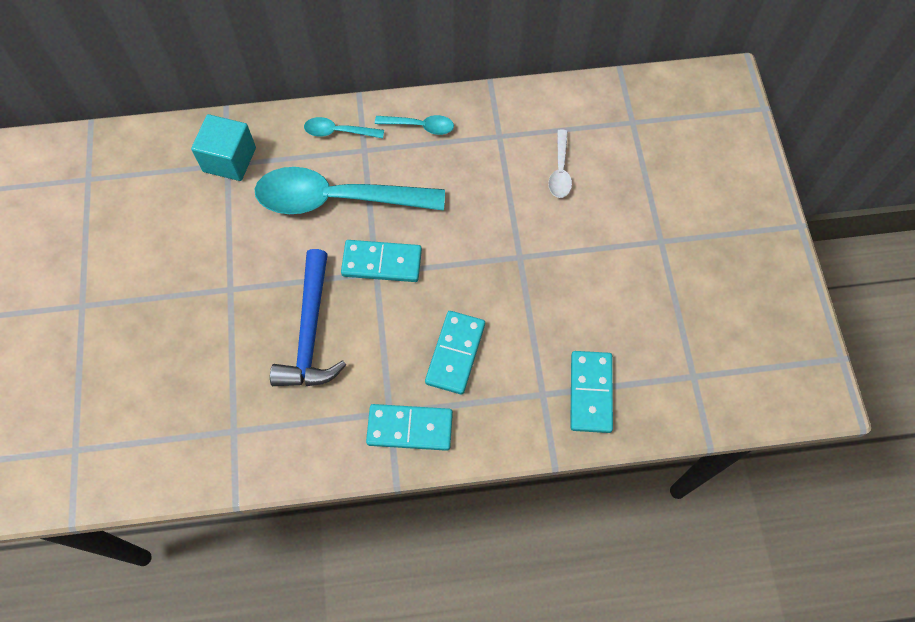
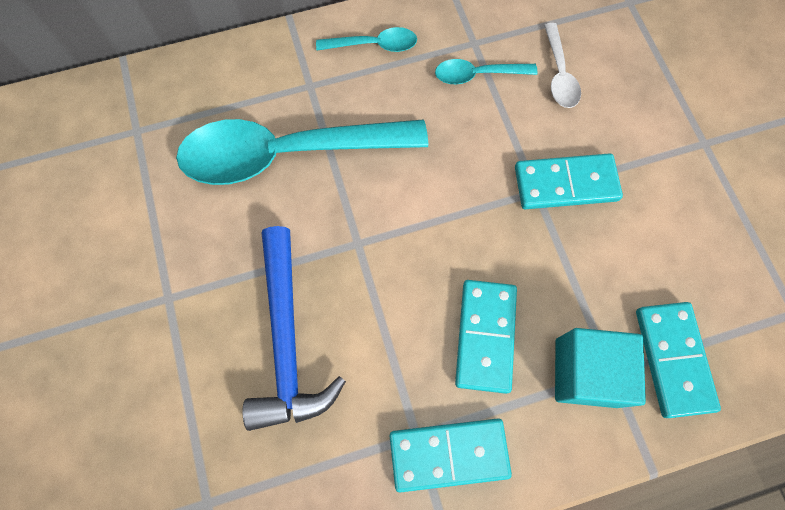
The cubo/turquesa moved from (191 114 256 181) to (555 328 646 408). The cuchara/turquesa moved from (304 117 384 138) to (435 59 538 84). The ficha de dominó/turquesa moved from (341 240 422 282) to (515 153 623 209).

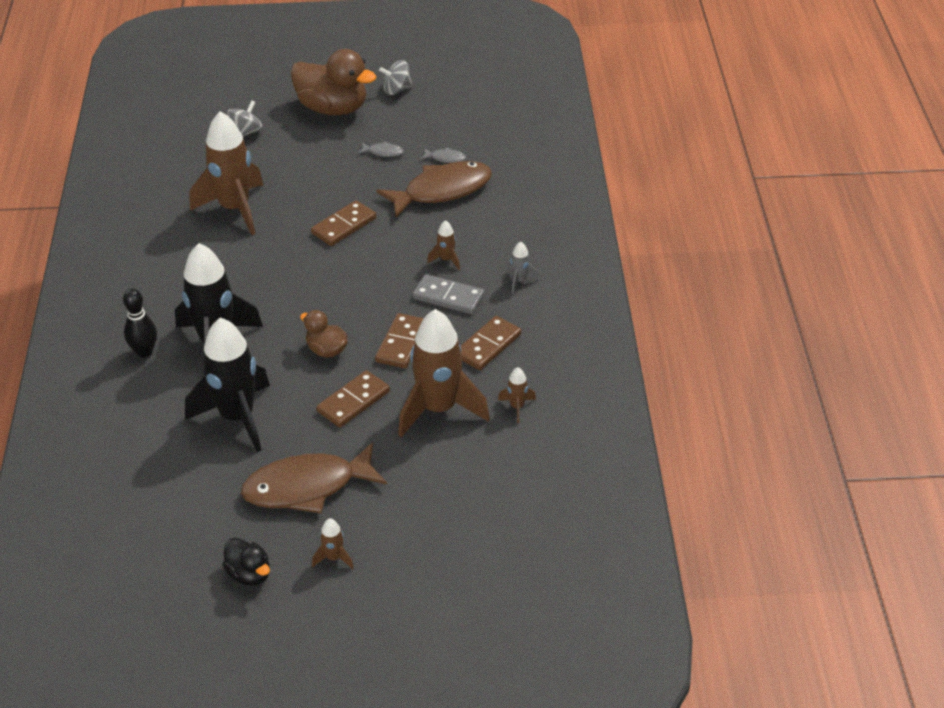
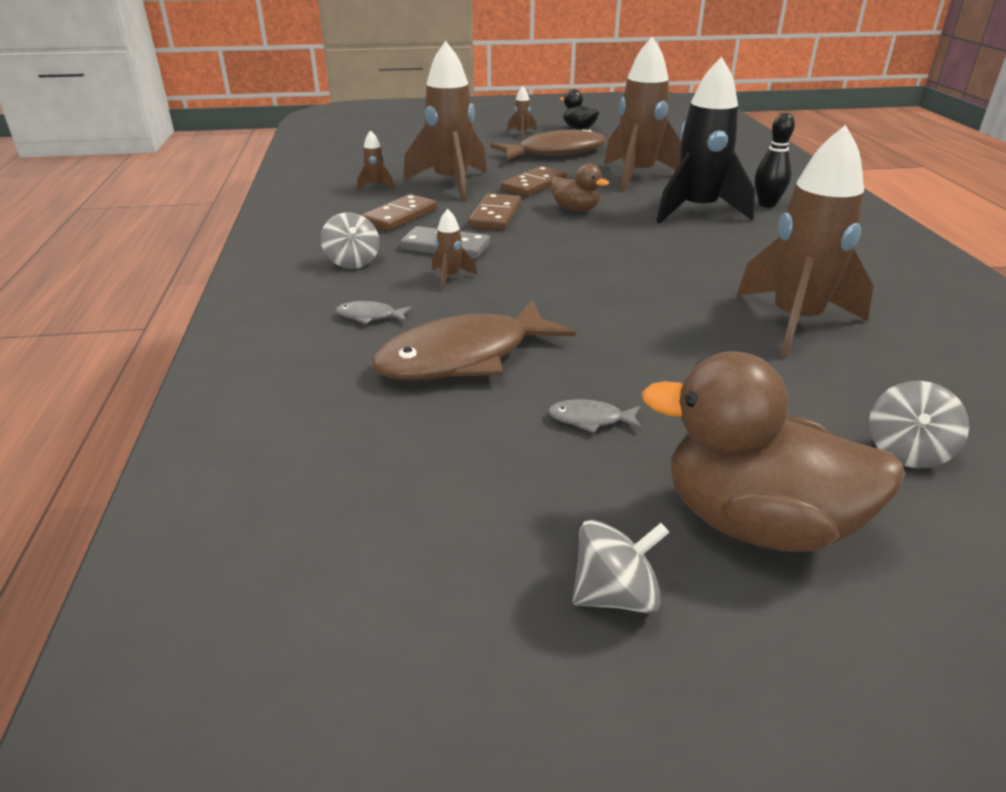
The cohete/negro at (185 317 270 452) became the cohete/marrón at (604 37 681 191). The ficha de dominó/marrón at (311 200 376 246) disappeared. The pez/gris moved from (420 147 466 163) to (336 301 412 324). The cohete/gris at (507 242 540 294) was replaced by the peonza/gris at (321 212 380 269).

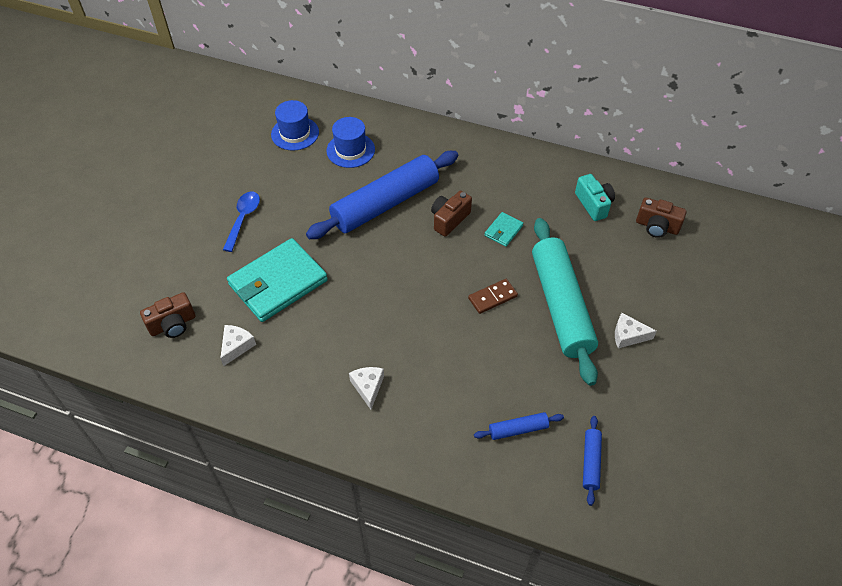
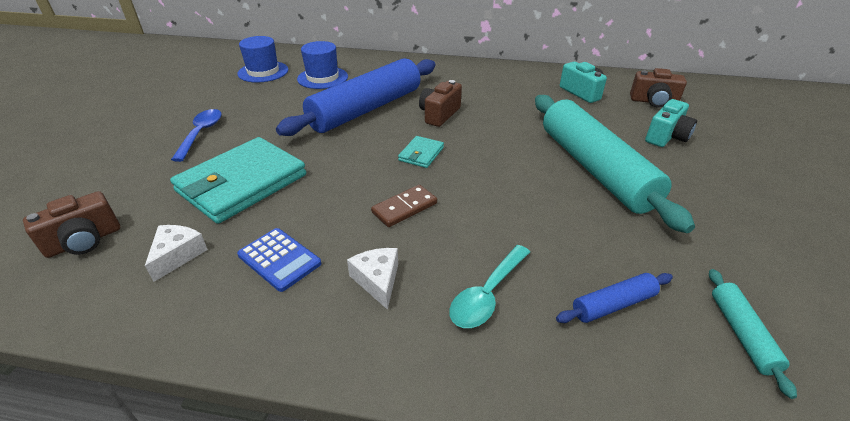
The ficha de dominó/marrón moved from (468 279 518 314) to (371 185 437 227). The cartera/turquesa moved from (485 212 524 247) to (398 136 444 168). The rodillo/azul at (583 416 602 506) became the rodillo/turquesa at (709 269 797 399). The queso/blanco at (615 313 657 348) disappeared. The calculadora/azul at (237 228 321 292) appeared. The cuchara/turquesa at (449 245 530 328) appeared. The cámara/turquesa at (645 99 697 147) appeared.

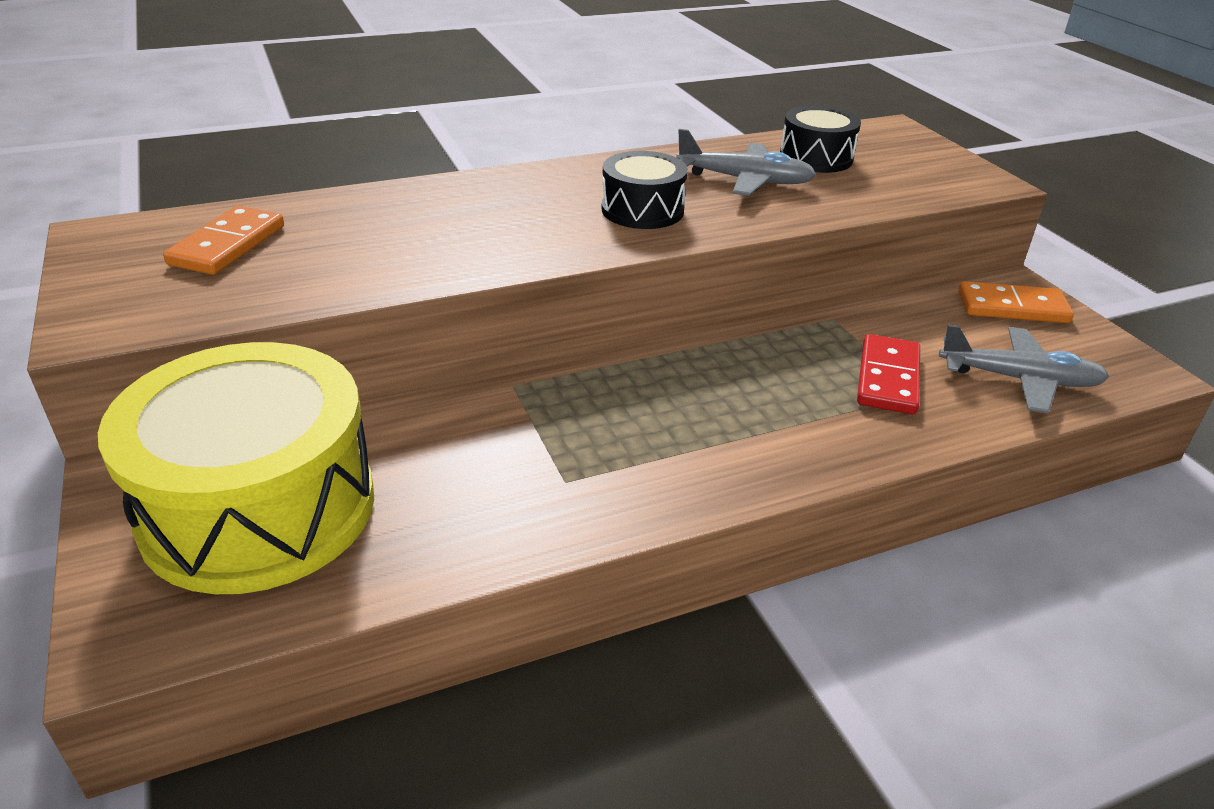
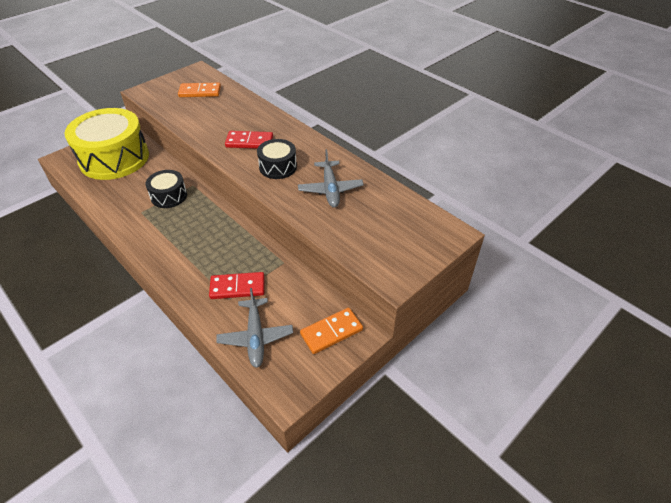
The tambor/negro moved from (780 106 861 173) to (145 170 187 208). The ficha de dominó/naranja at (958 281 1074 323) turned 75 degrees clockwise. The ficha de dominó/rojo at (225 131 273 149) appeared.

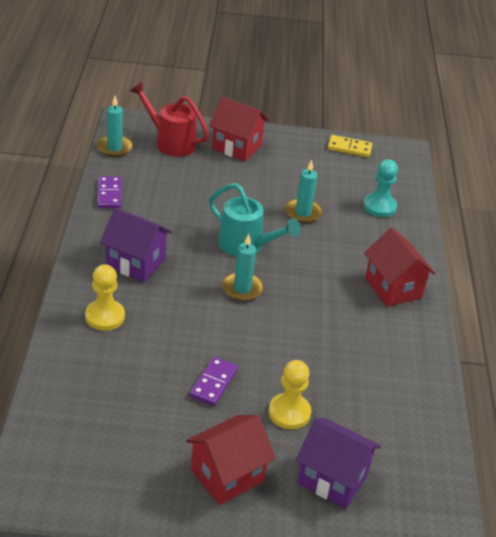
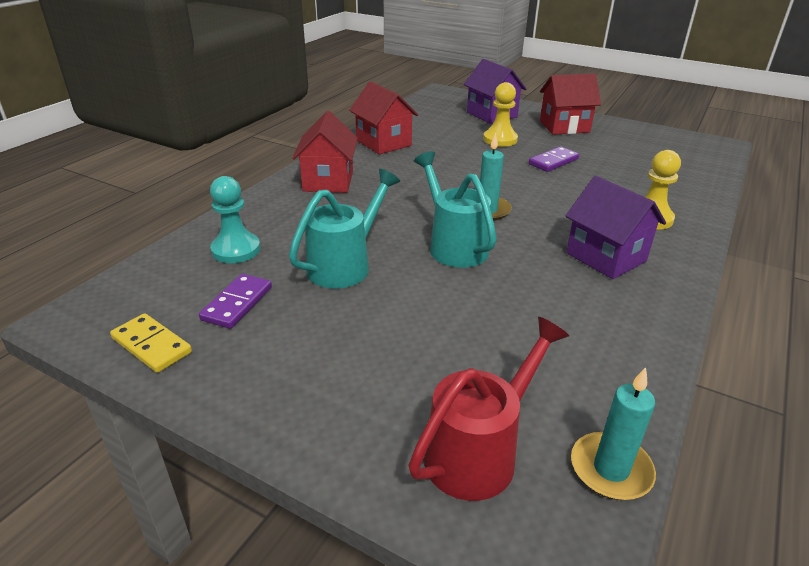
The ficha de dominó/morado moved from (97 176 122 208) to (199 274 272 329). The regadera/rojo at (130 82 209 157) turned 105 degrees counterclockwise. The casa/rojo moved from (209 97 269 161) to (349 82 418 154). The vela/turquesa at (285 160 323 223) was replaced by the regadera/turquesa at (289 169 400 289).

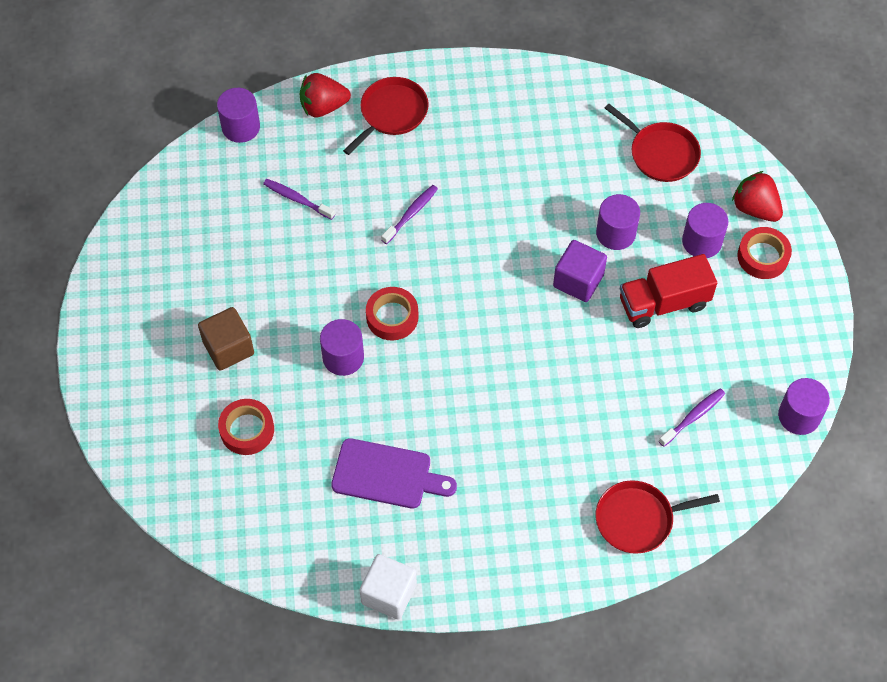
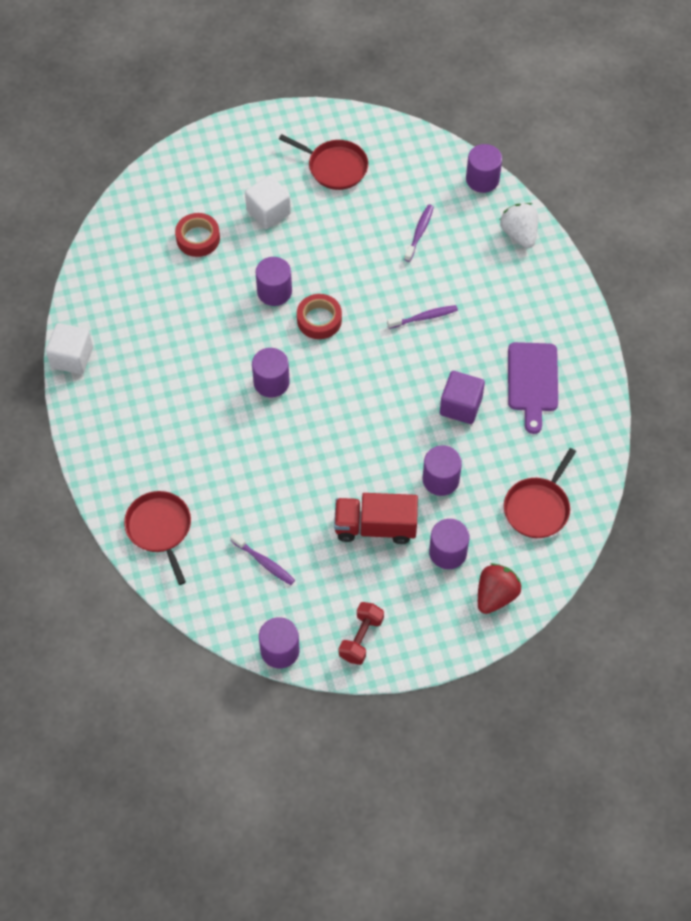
The cubo/marrón at (198 307 254 371) became the cubo/blanco at (245 175 291 229). The fresa/rojo at (300 73 351 117) became the fresa/blanco at (500 203 538 248). The tabla de cortar/morado moved from (331 438 457 508) to (508 342 558 434). The sartén/rojo moved from (343 77 429 155) to (279 134 368 190). The cepillo de dientes/morado at (381 185 438 244) turned 45 degrees counterclockwise. The cubo/morado moved from (553 240 607 302) to (440 371 485 424). The camión/rojo at (620 254 717 328) turned 60 degrees counterclockwise. The cinta adhesiva/rojo at (737 227 792 279) disappeared. The cilindro/morado at (252 348 290 398) appeared. The mancuerna/rojo at (339 602 384 665) appeared.

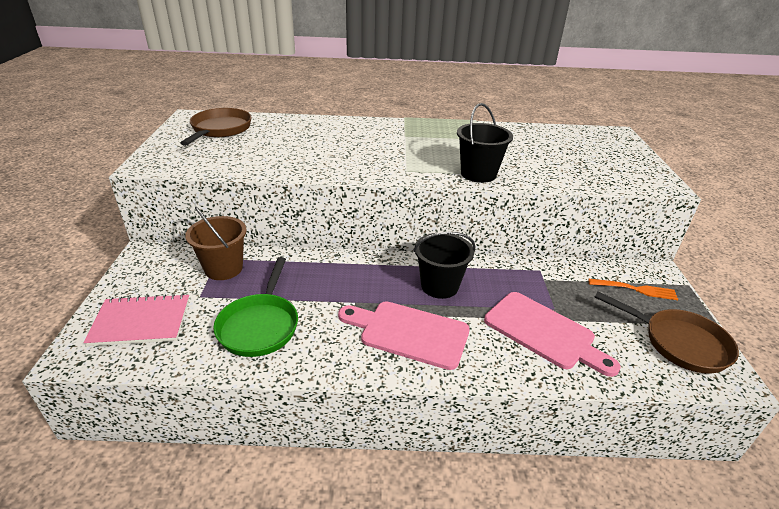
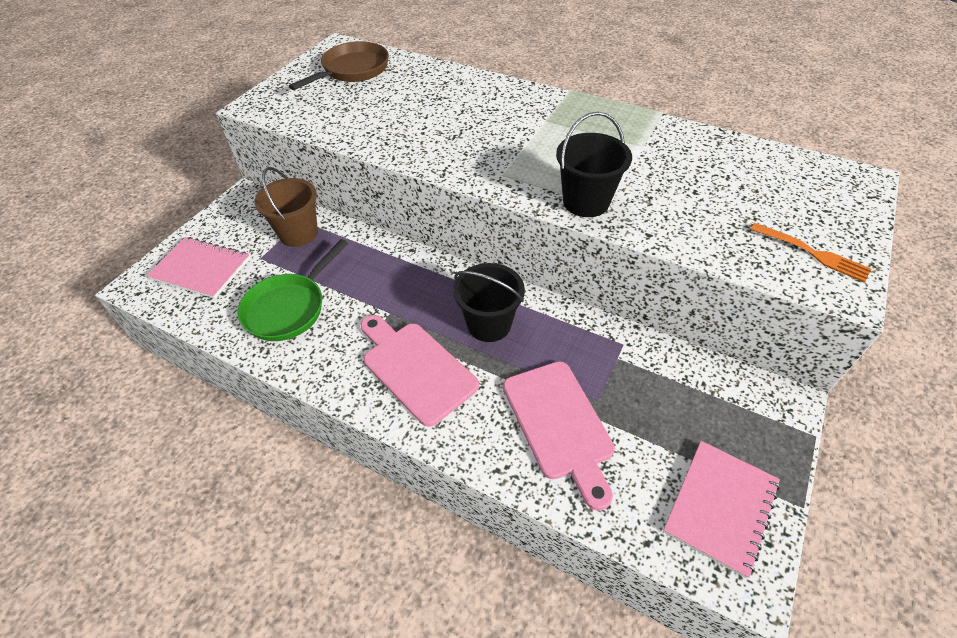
The tenedor/naranja moved from (588 279 678 300) to (750 223 871 283). The sartén/marrón at (595 291 739 374) was replaced by the cuaderno/rosa at (663 441 780 578).

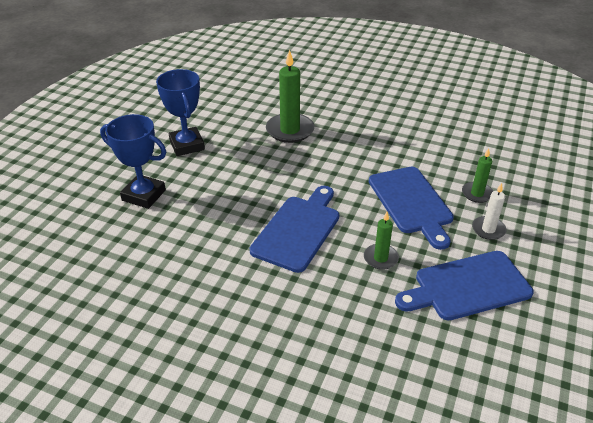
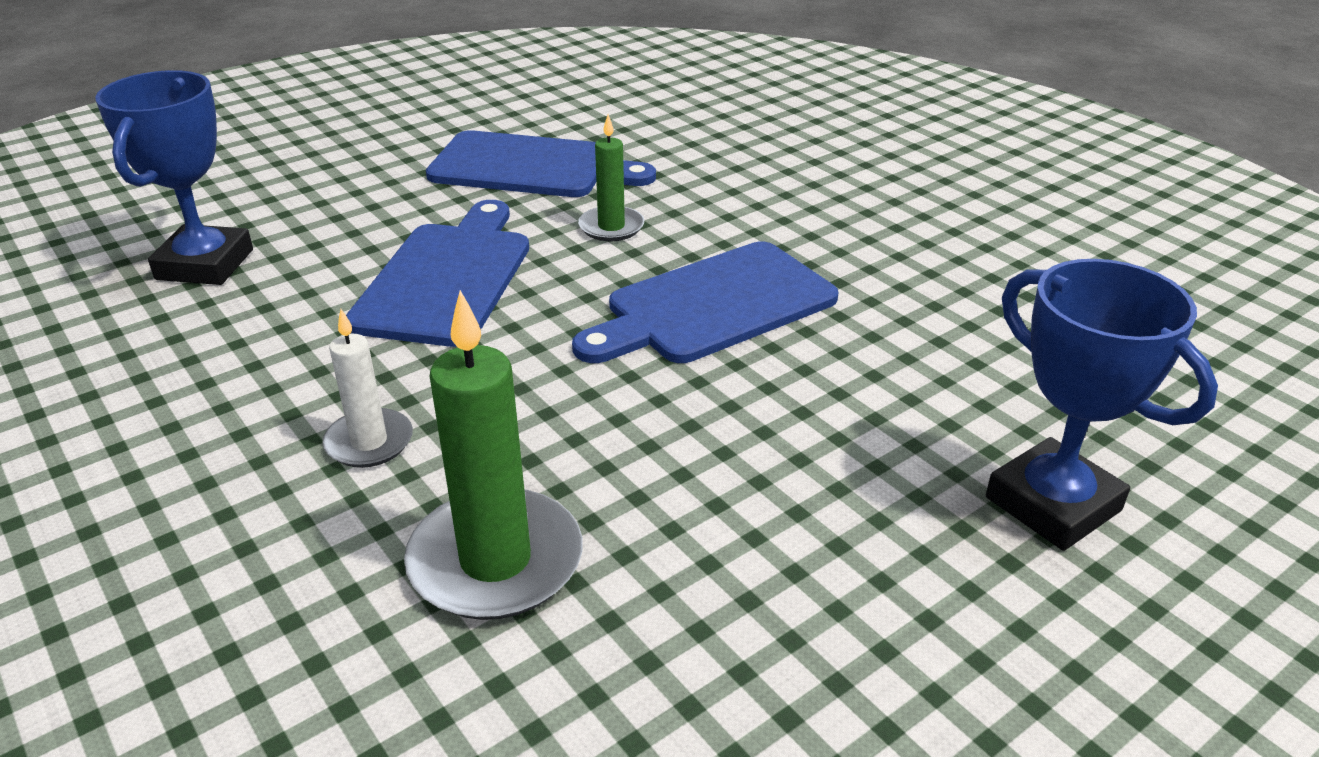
The trofeo/azul moved from (156 69 205 156) to (95 70 253 285). The vela/verde at (462 148 493 203) disappeared. The vela/blanco moved from (472 183 506 240) to (322 309 413 468).

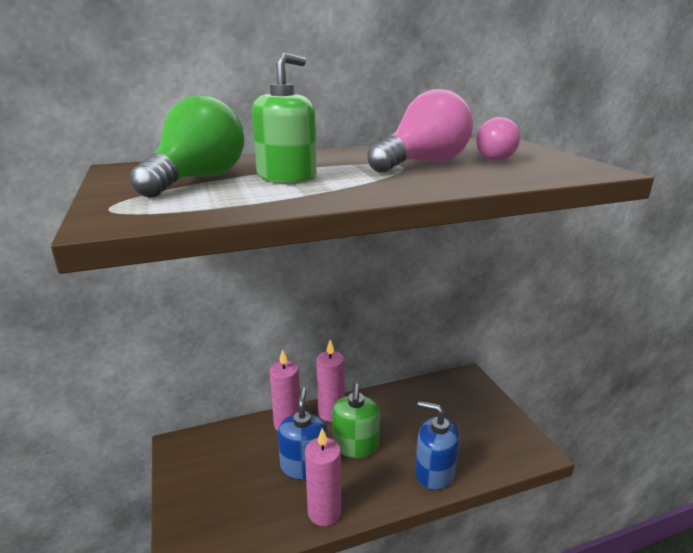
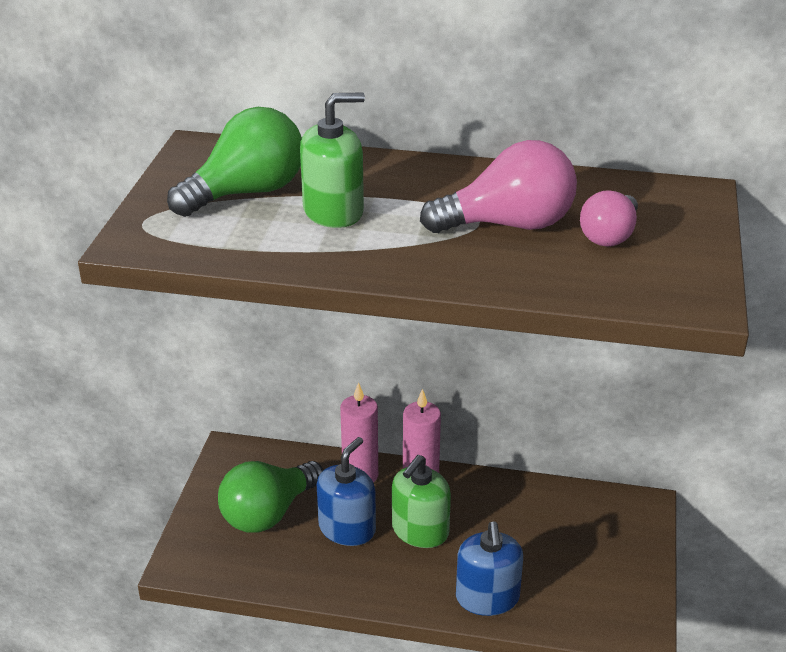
The vela/rosa at (305 428 341 526) disappeared. The dispensador de jabón/azul at (415 401 460 490) turned 150 degrees counterclockwise. The bombilla/verde at (218 461 323 533) appeared.

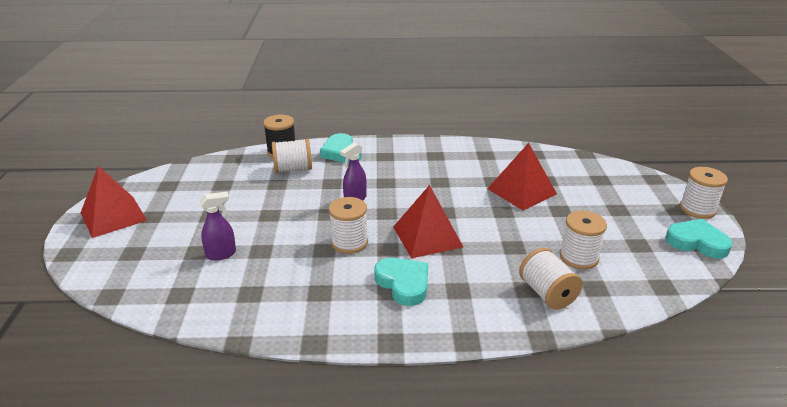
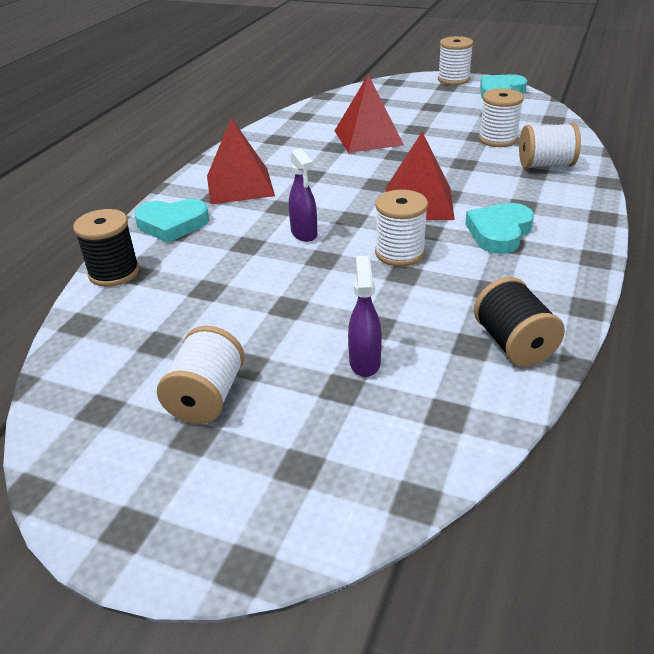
The pirámide/rojo moved from (81 166 147 238) to (207 118 275 204). The carrete/blanco moved from (272 139 312 173) to (157 326 245 424). The corazón/turquesa at (374 258 428 306) turned 45 degrees counterclockwise. The carrete/negro at (474 277 565 367) appeared.

